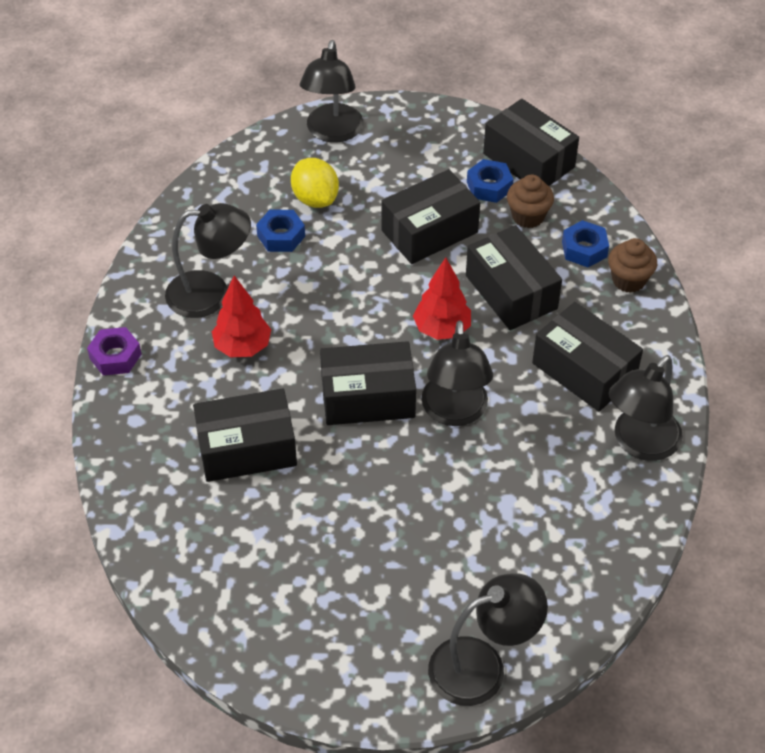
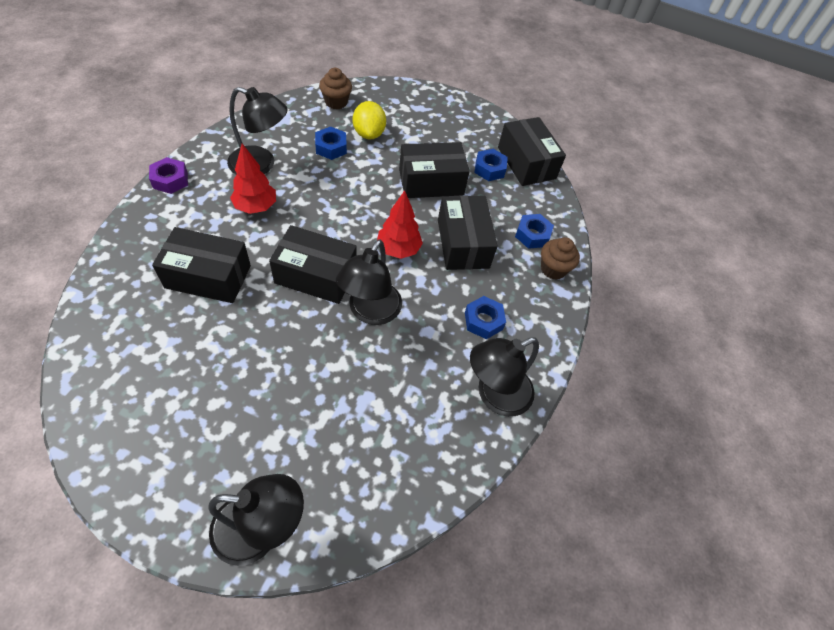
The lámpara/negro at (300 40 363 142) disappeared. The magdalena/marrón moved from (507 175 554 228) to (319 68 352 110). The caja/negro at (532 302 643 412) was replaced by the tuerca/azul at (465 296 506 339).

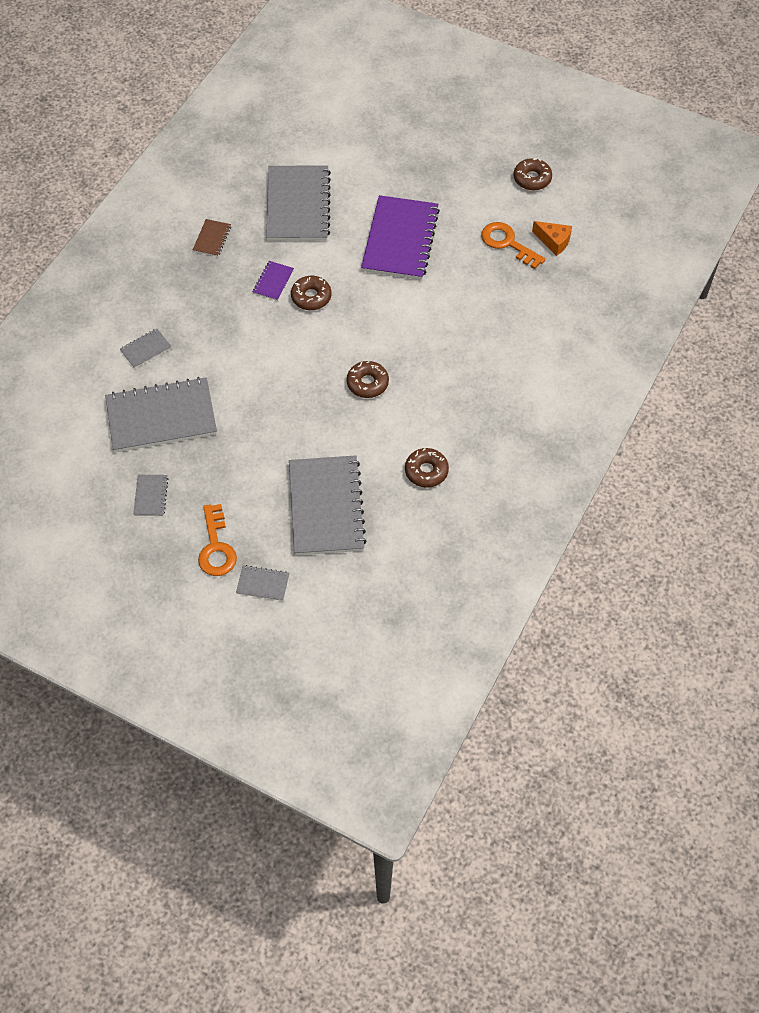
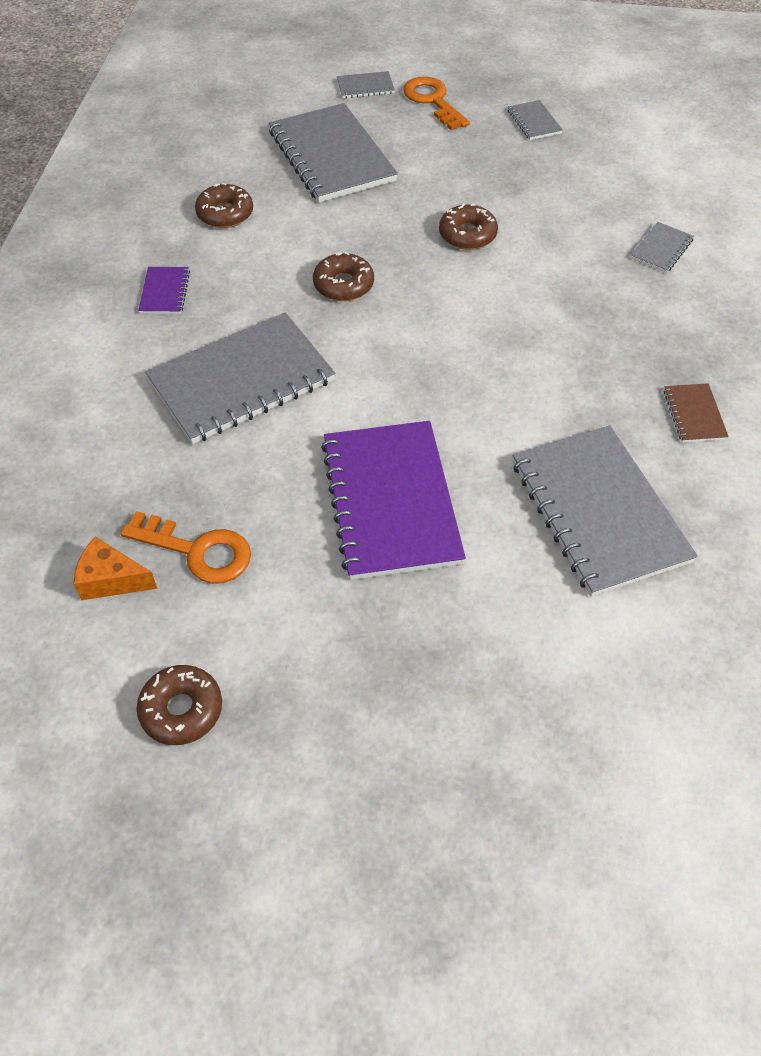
The cuaderno/gris moved from (105 377 217 452) to (145 312 335 444). The cuaderno/morado moved from (253 261 294 301) to (138 267 190 314). The rosquilla/marrón moved from (291 276 331 310) to (439 204 498 250).

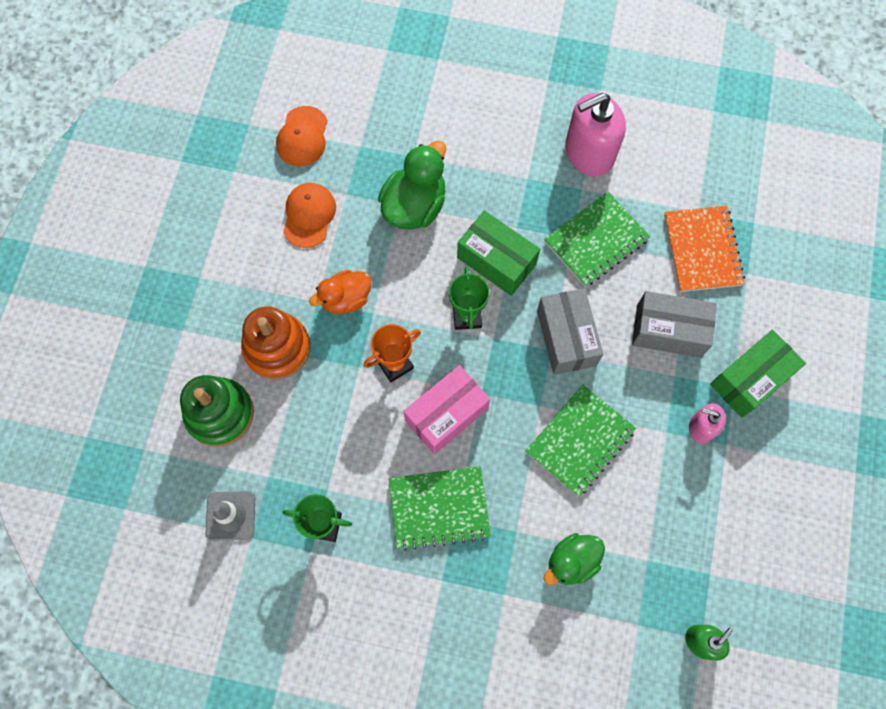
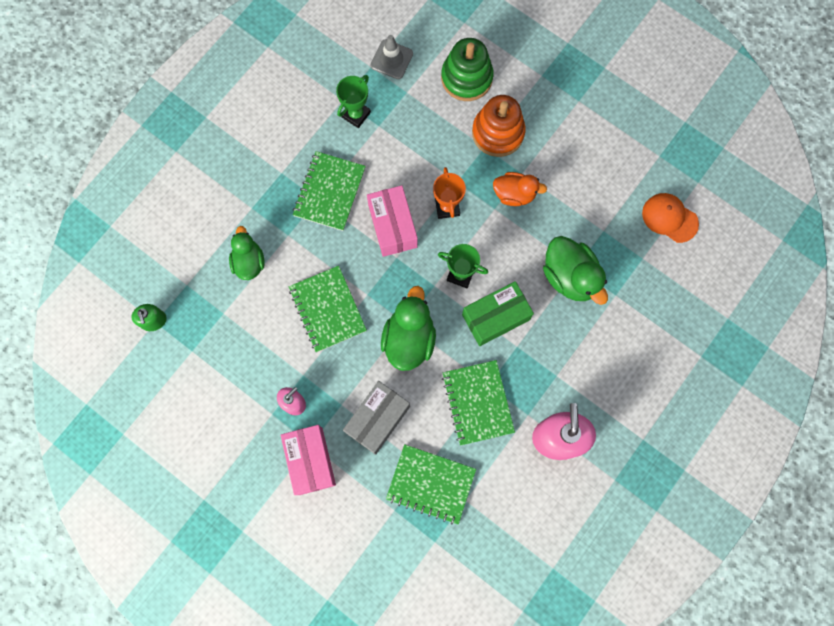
The gorra/naranja at (283 183 336 248) disappeared. The pato/naranja at (309 270 371 314) turned 105 degrees clockwise. The caja/gris at (537 288 603 375) was replaced by the pato/verde at (381 286 436 371). The cuaderno/naranja at (664 206 745 292) became the cuaderno/verde at (386 444 476 525). The caja/verde at (710 330 806 418) became the caja/rosa at (280 425 336 495).

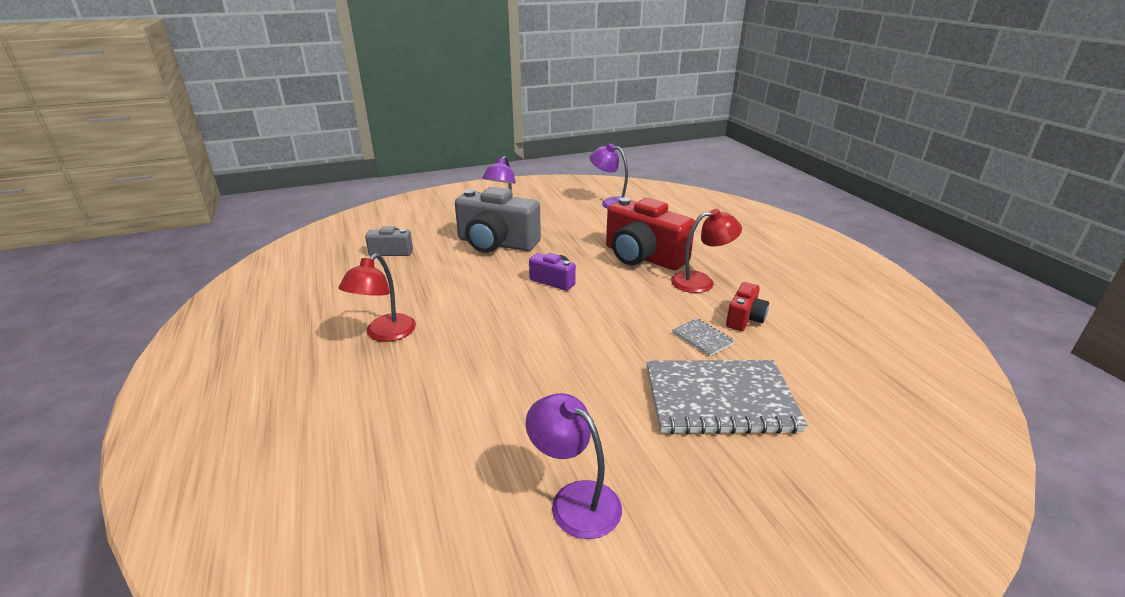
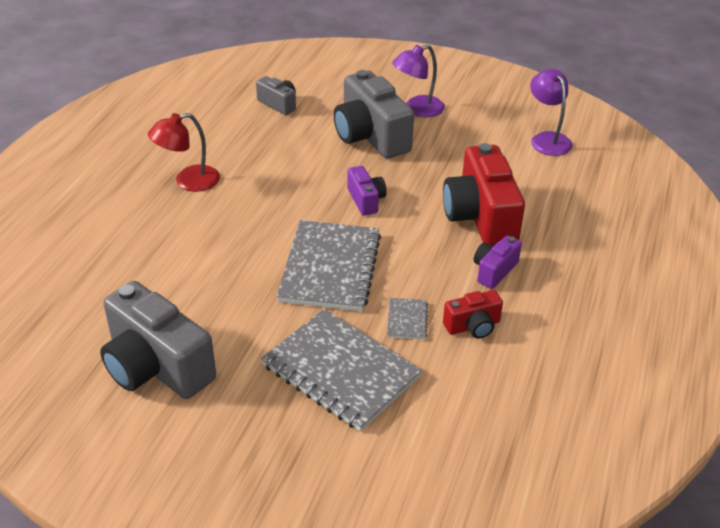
The lámpara/morado at (526 393 622 539) was replaced by the cámara/gris at (100 281 216 399). The lámpara/rojo at (671 209 742 293) was replaced by the cámara/morado at (474 235 522 289). The cuaderno/gris at (277 220 381 311) appeared.

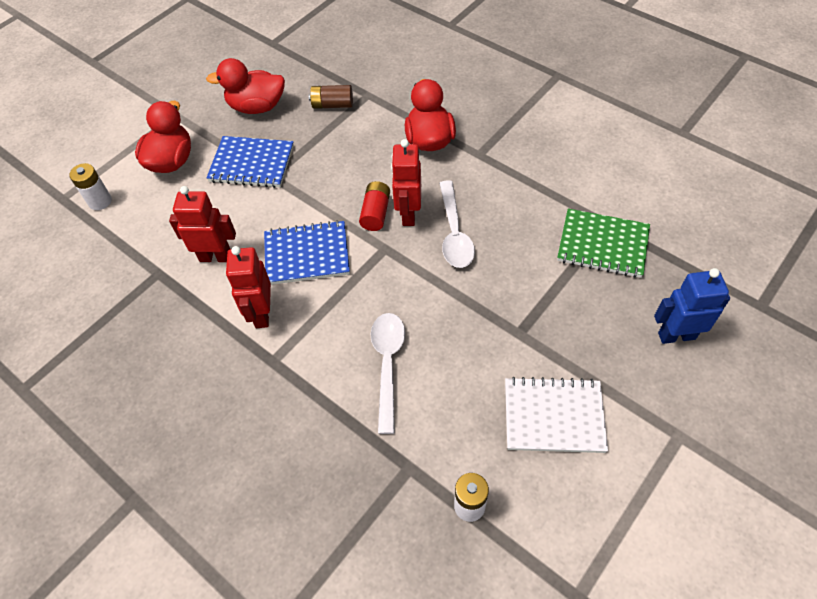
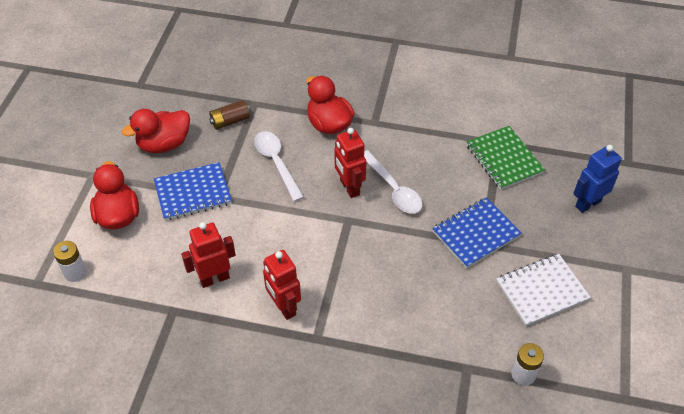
The cuaderno/azul moved from (264 220 350 285) to (432 197 522 268). The pila/rojo at (359 181 390 231) disappeared. The cuchara/blanco moved from (371 313 405 434) to (254 131 304 202). The cuaderno/verde at (557 208 650 278) turned 75 degrees clockwise.

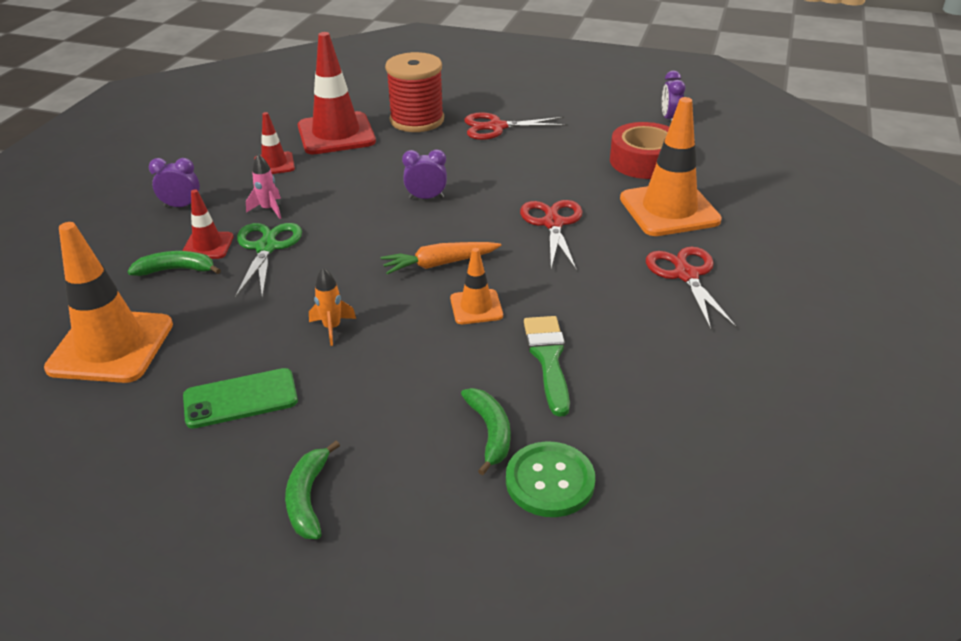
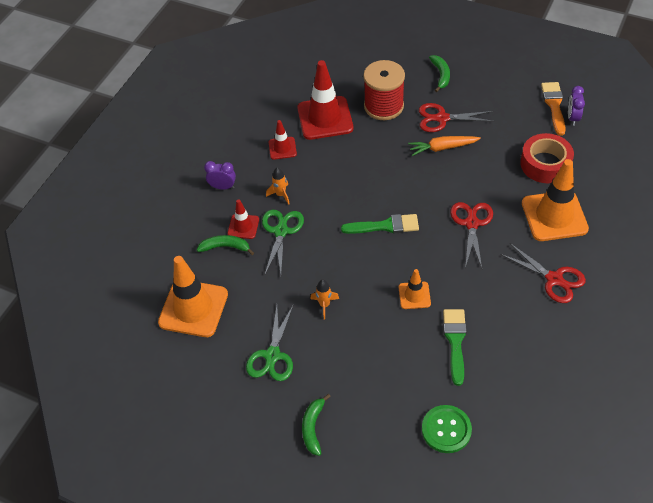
The móvil/verde at (183 368 298 429) was replaced by the tijeras/verde at (246 304 294 381). The cohete/rosa at (246 154 281 219) became the cohete/naranja at (266 167 290 205). The zanahoria/naranja moved from (381 242 501 275) to (408 136 481 156). The despertador/morado at (402 149 447 199) disappeared. The plátano/verde moved from (461 388 511 475) to (429 55 450 92). The tijeras/rojo at (646 247 737 330) turned 135 degrees clockwise. The pincel/verde at (341 214 419 234) appeared. The pincel/naranja at (541 82 566 136) appeared.

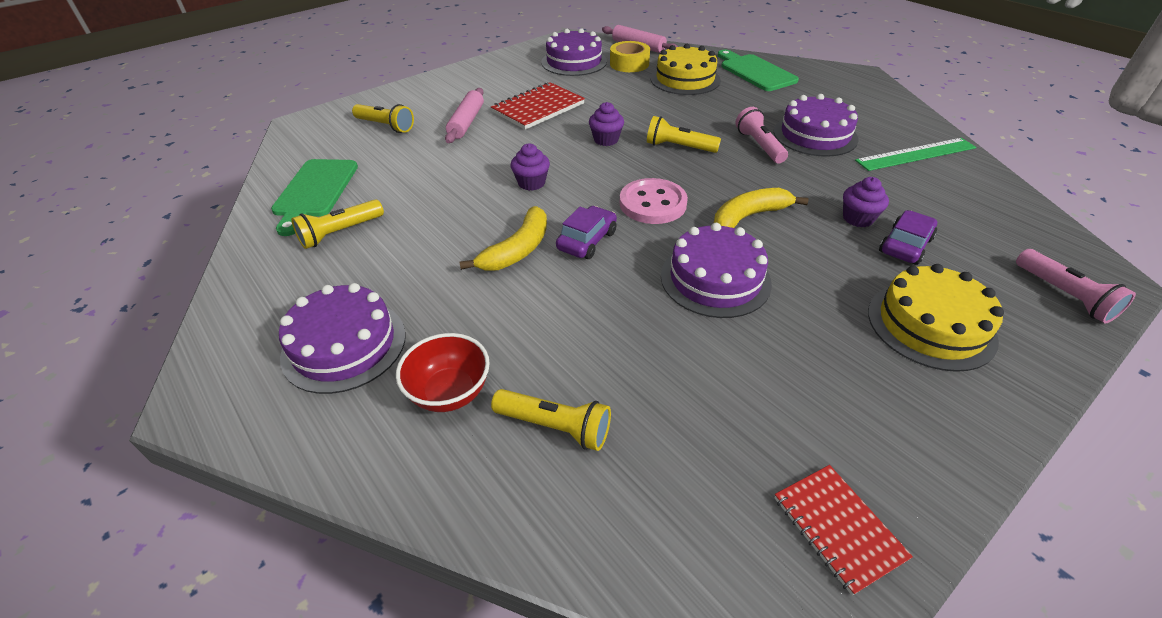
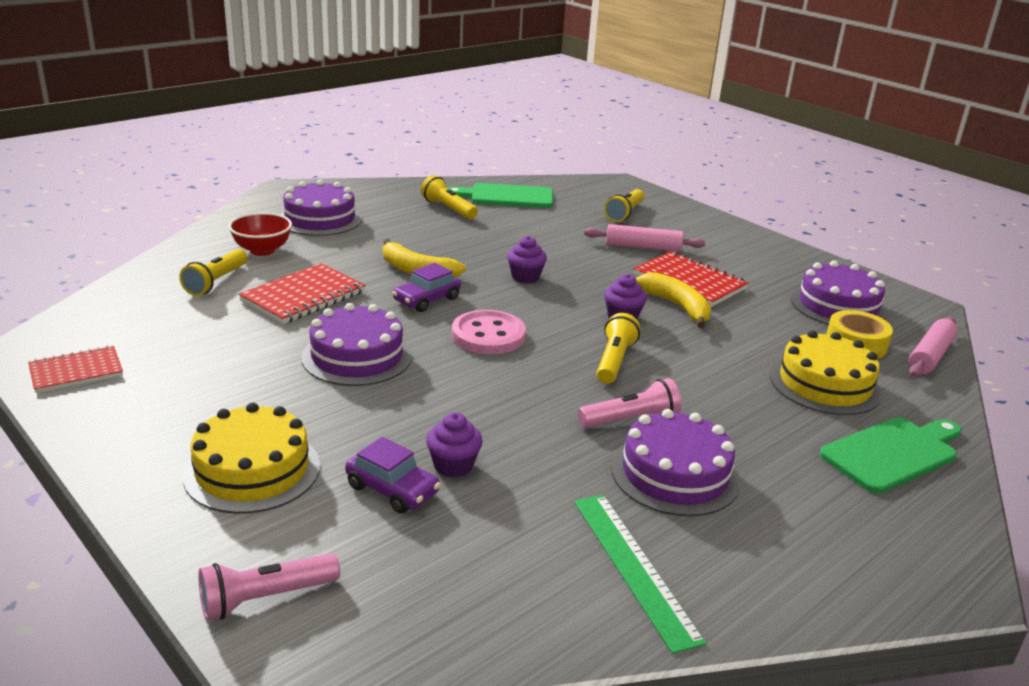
The coche/morado at (556 206 617 259) turned 105 degrees clockwise. The plátano/amarillo moved from (714 188 808 228) to (636 272 711 328). The cuaderno/rojo at (239 263 365 324) appeared.

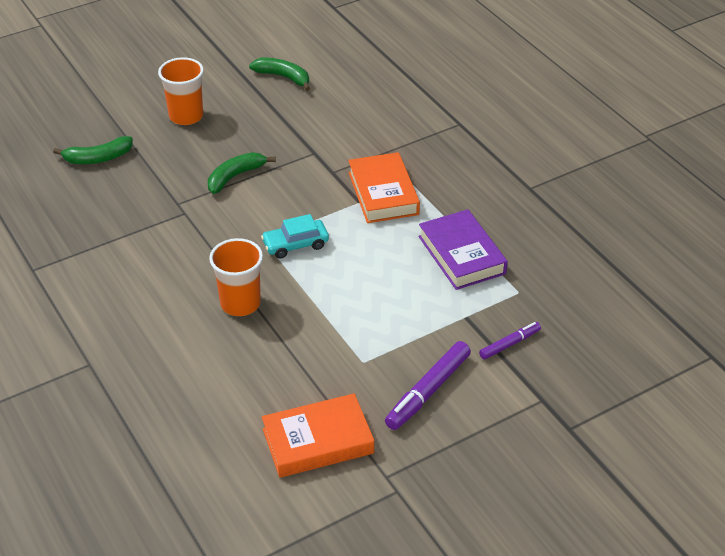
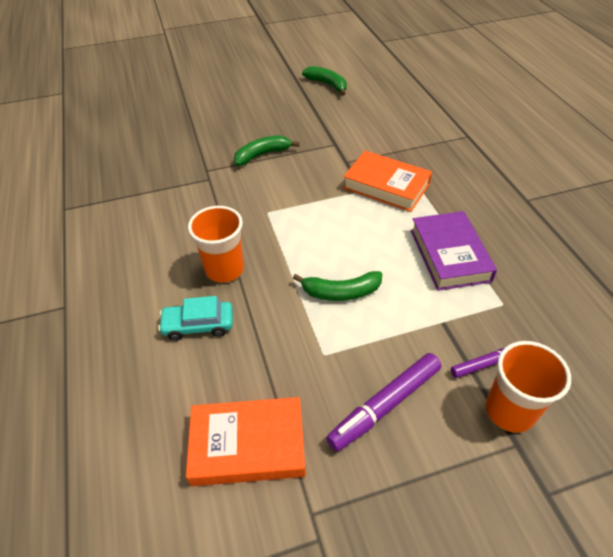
The plátano/verde moved from (53 136 133 164) to (293 271 382 301). The vaso/naranja moved from (158 57 204 125) to (486 341 571 433). The coche/turquesa moved from (261 214 329 258) to (158 296 233 341). The libro/naranja at (348 152 420 223) turned 60 degrees counterclockwise.

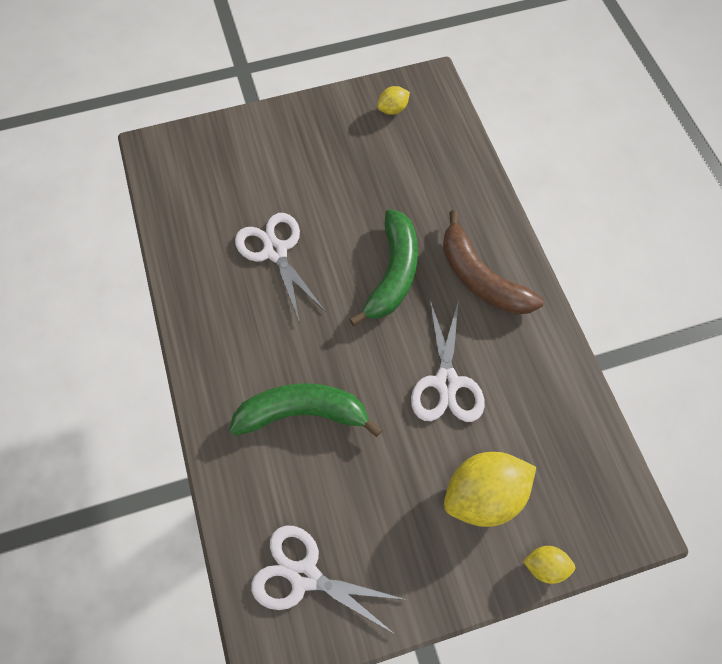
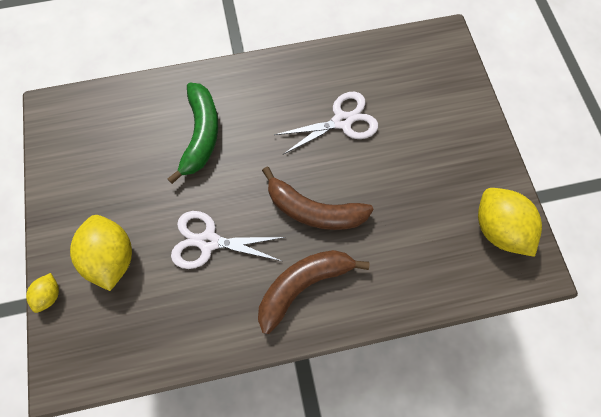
The tijeras/blanco at (251 525 407 633) disappeared. The plátano/verde at (349 209 418 326) became the plátano/marrón at (262 167 374 230). The limón/amarillo at (377 86 410 115) changed to 2.02 times the size.

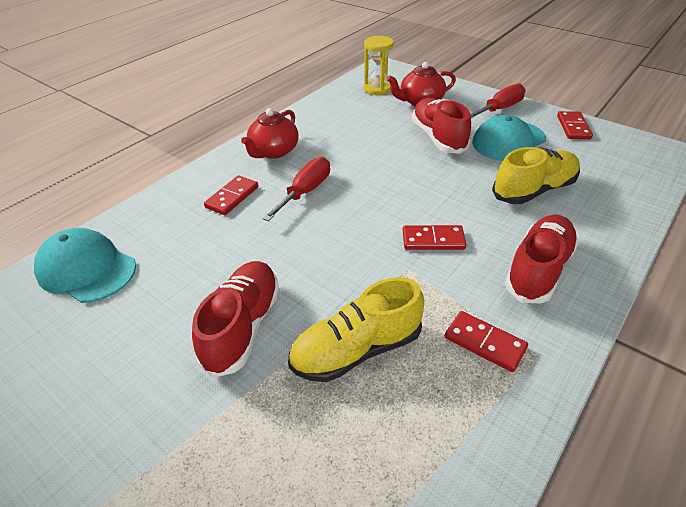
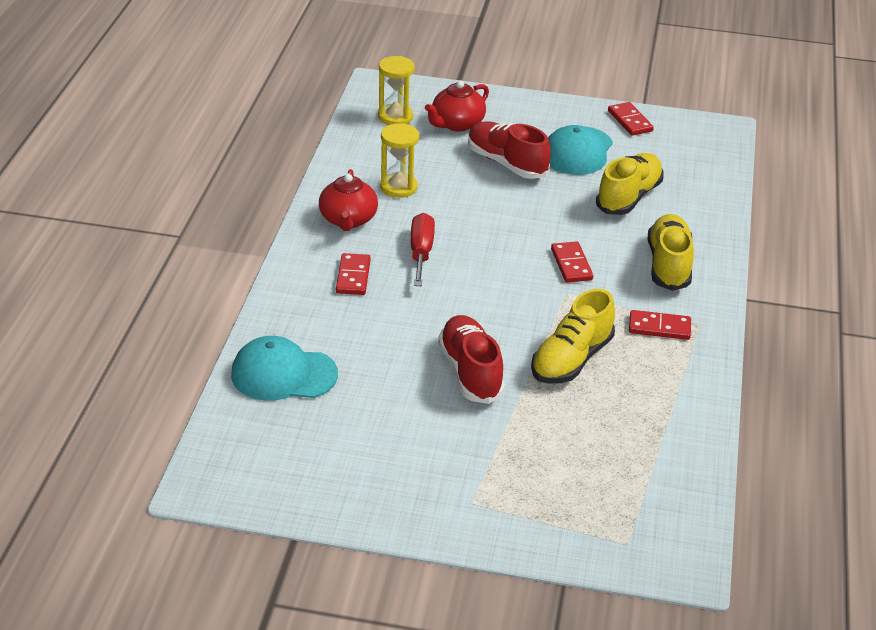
The ficha de dominó/rojo at (403 225 467 250) turned 75 degrees counterclockwise. The destornillador/rojo at (470 84 526 118) disappeared. The zapato/rojo at (505 215 579 304) became the zapato/amarillo at (648 214 694 291). The reloj de arena/amarillo at (380 123 419 198) appeared.

